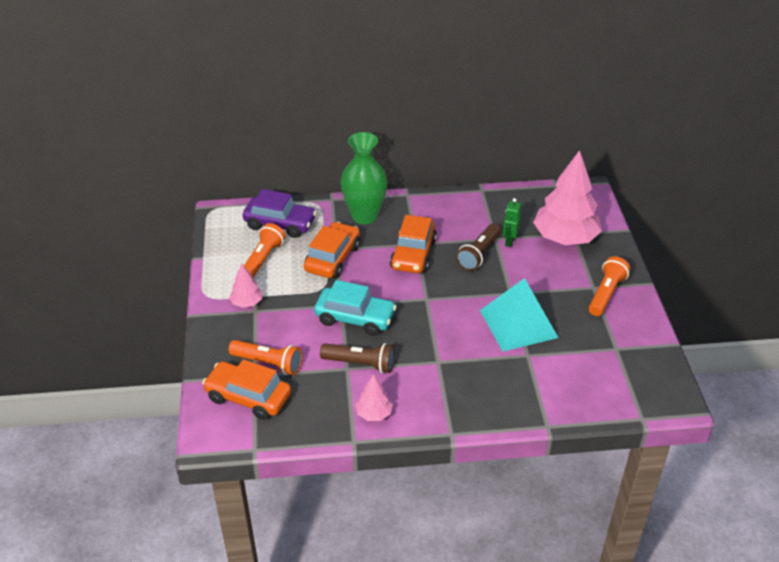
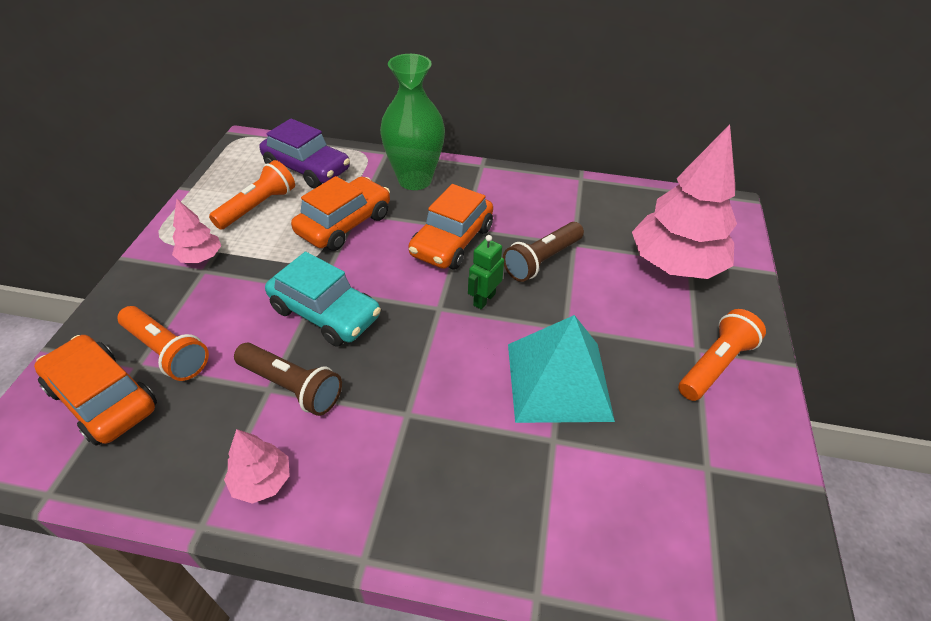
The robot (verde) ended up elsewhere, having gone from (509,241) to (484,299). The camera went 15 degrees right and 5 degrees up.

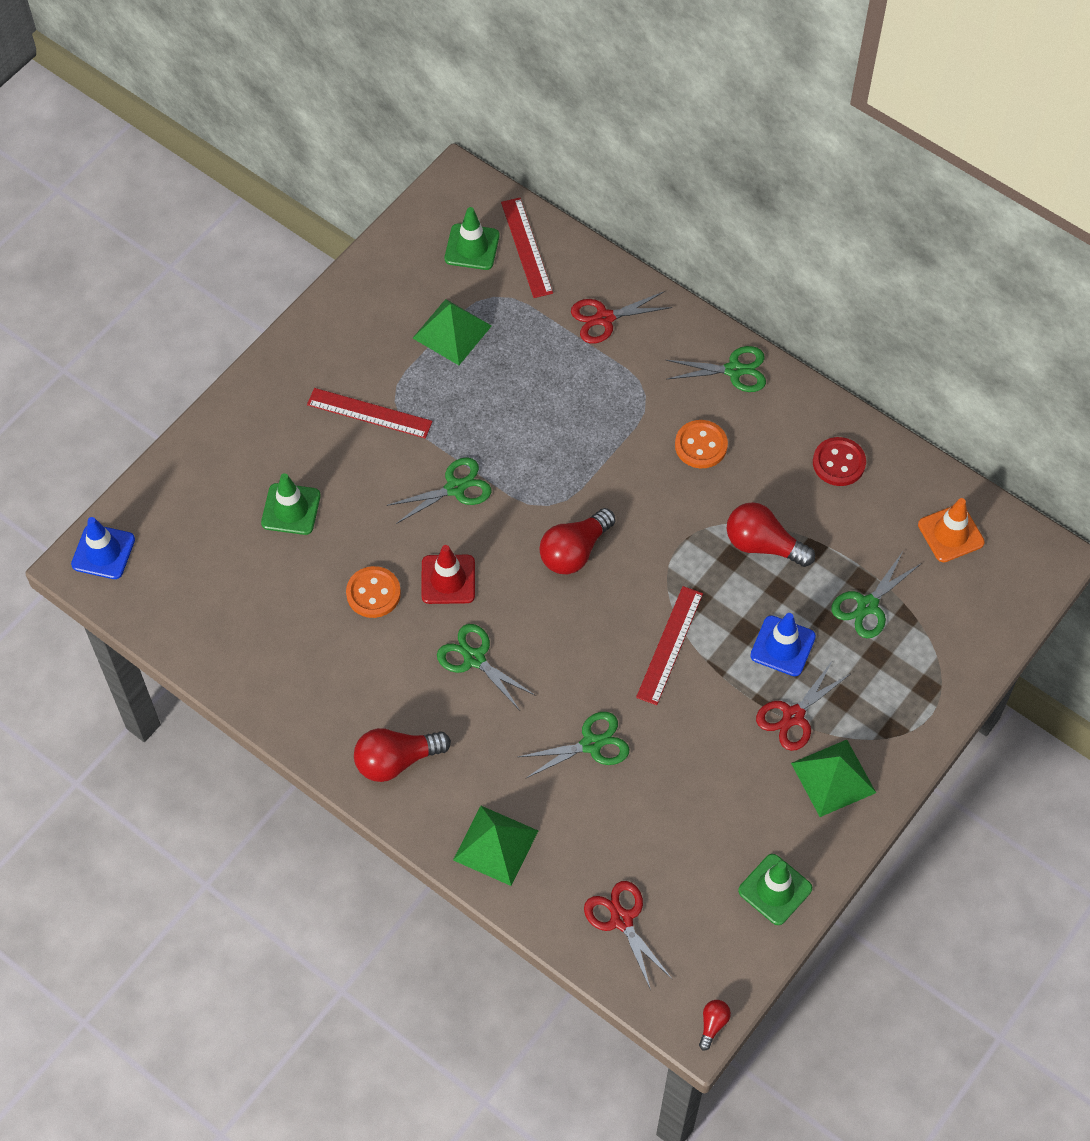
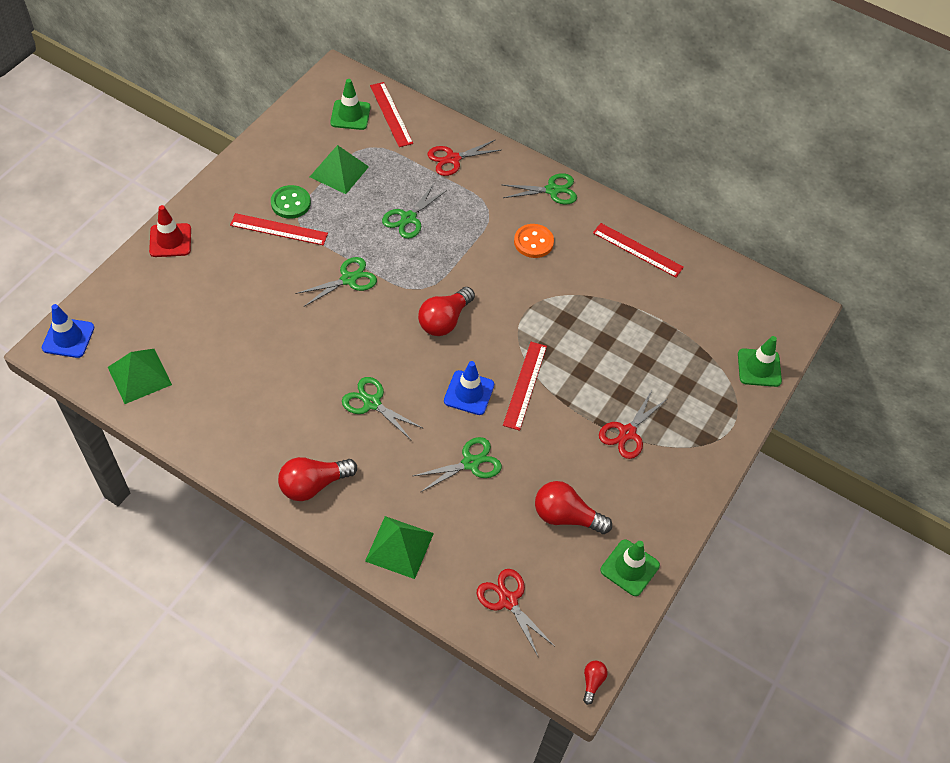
The second view lost the botón (naranja) at (373,593). The second view lost the cono de tráfico (naranja) at (950,533). The second view gained the botón (verde) at (290,203). The cono de tráfico (verde) ended up elsewhere, having gone from (291,509) to (759,368). The cono de tráfico (rojo) ended up elsewhere, having gone from (448,579) to (170,240). The bombilla (rojo) ended up elsewhere, having gone from (763,545) to (566,516). The cono de tráfico (azul) ended up elsewhere, having gone from (782,646) to (469,393). The pirámide (verde) ended up elsewhere, having gone from (833,777) to (139,375). The tijeras (verde) ended up elsewhere, having gone from (867,605) to (408,218). Where the botón (rojo) stood at (839,463), the regla (rojo) came to stand at (637,250). The camera went 10 degrees left and 5 degrees down.

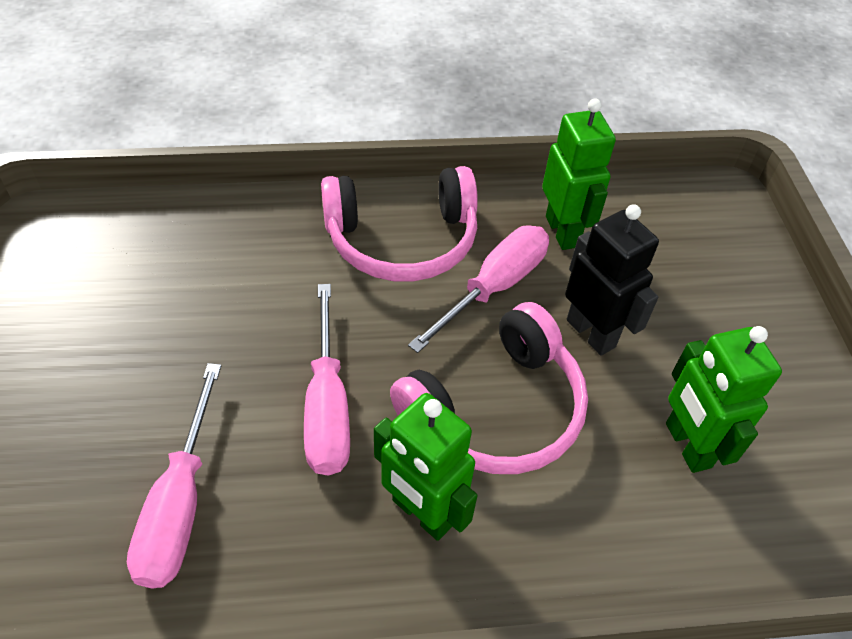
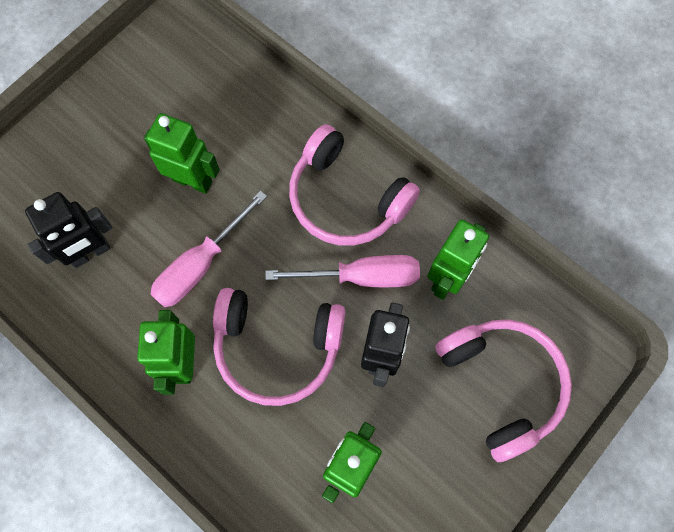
The second view gained the robot (verde) at (192,180). The second view gained the auriculares (rosa) at (502,384). Where the destornillador (rosa) stood at (180,504), the robot (negro) came to stand at (90,253). The camera went 50 degrees right and 20 degrees up.

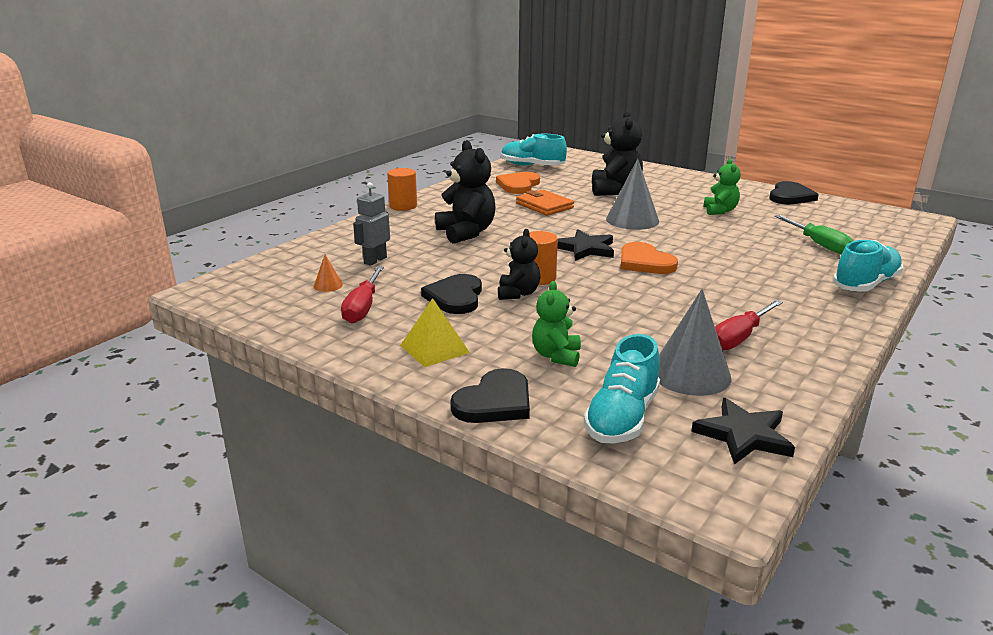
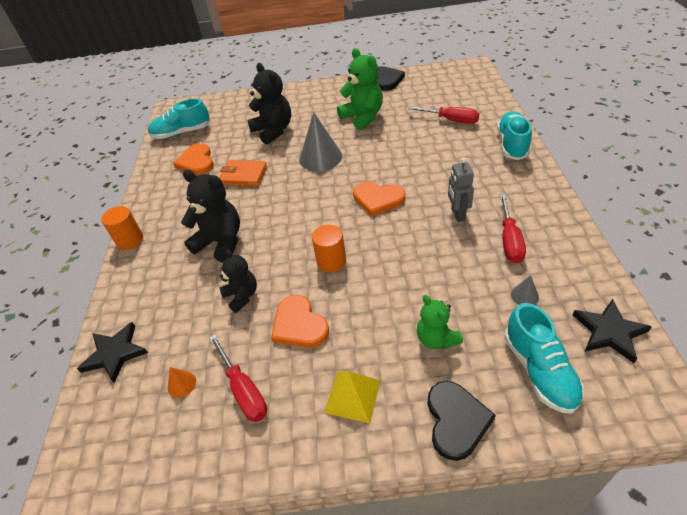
The robot (gris) ended up elsewhere, having gone from (375,260) to (457,214). The osito (negro) ended up elsewhere, having gone from (518,293) to (242,296). The estrella (negro) ended up elsewhere, having gone from (586,249) to (115,353). What was the corazón (negro) at (455,297) turned into the corazón (naranja) at (299,325). What was the destornillador (verde) at (819,245) turned into the destornillador (rojo) at (451,120). The size of the cono (gris) at (690,374) changed by a factor of 0.45. The size of the osito (verde) at (720,211) changed by a factor of 1.62. The camera went 35 degrees left and 20 degrees up.

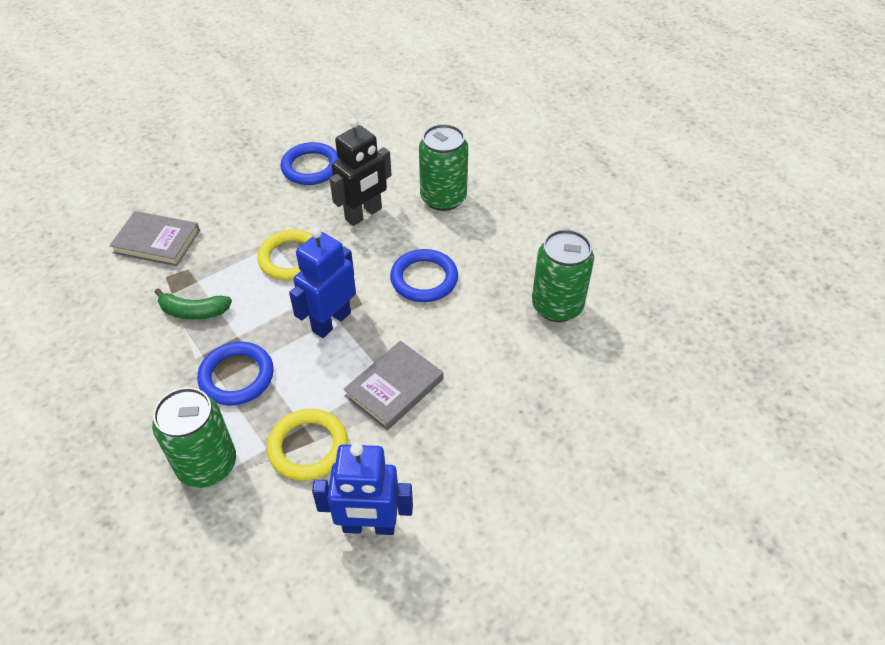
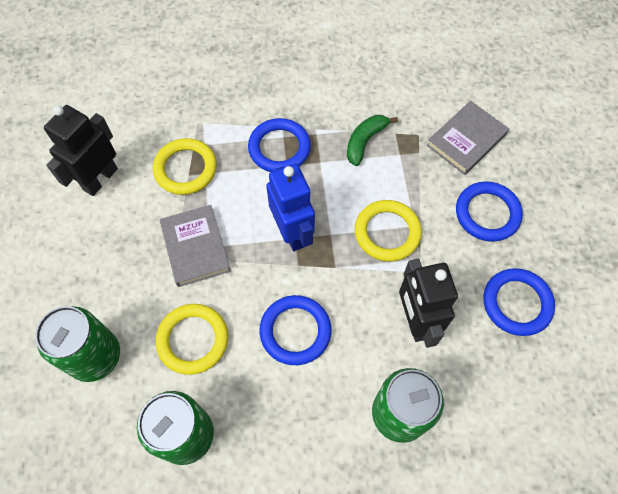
The second view gained the anillo (amarillo) at (193,340). The second view gained the anillo (azul) at (487,213). The lata (verde) ended up elsewhere, having gone from (207,465) to (95,356). What was the robot (azul) at (369,526) turned into the robot (negro) at (100,179). The camera went 120 degrees right and 15 degrees up.

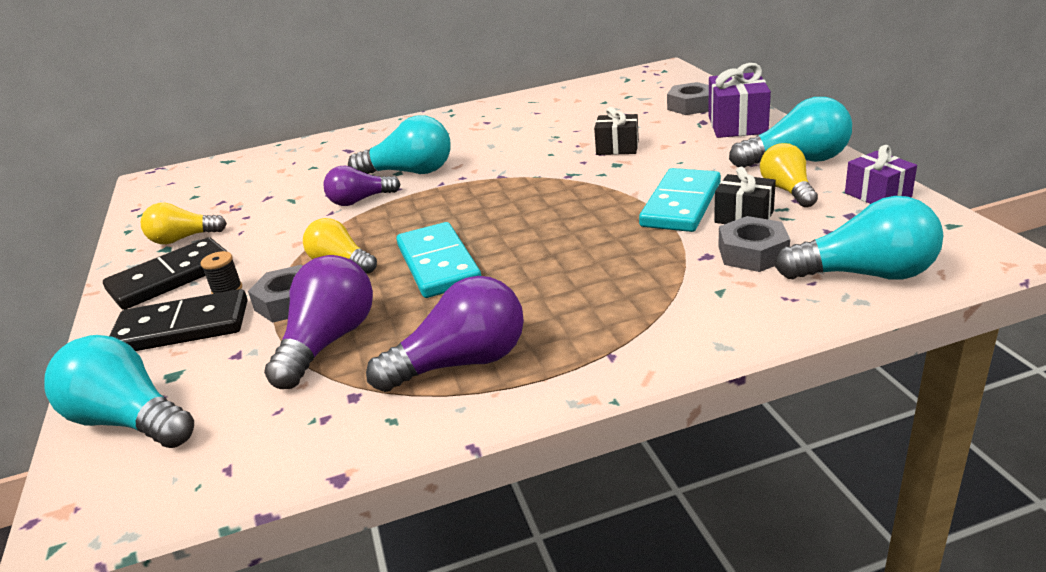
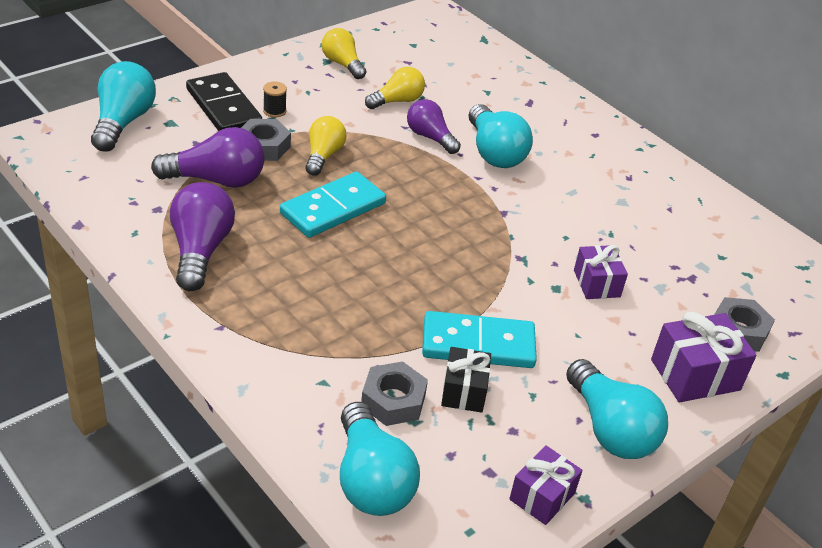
The second view lost the ficha de dominó (negro) at (171,278). The bombilla (amarillo) ended up elsewhere, having gone from (787,190) to (397,101). What was the regalo (negro) at (617,148) turned into the regalo (morado) at (596,283). The bombilla (morado) at (461,363) ended up facing another way, 135 degrees counterclockwise from before. The camera went 60 degrees right and 10 degrees up.

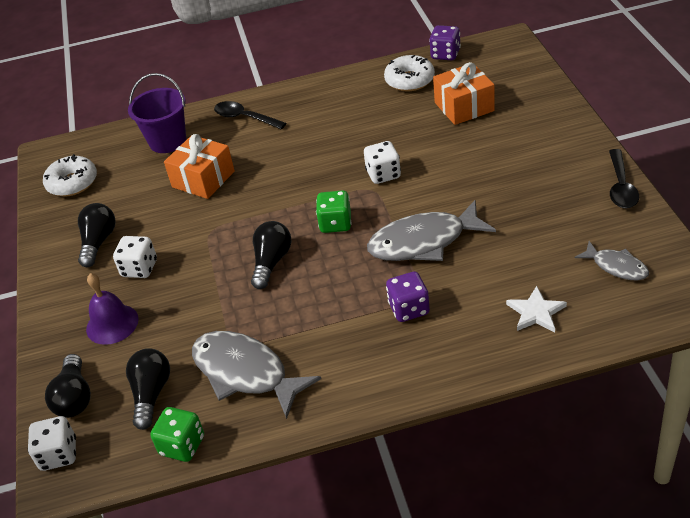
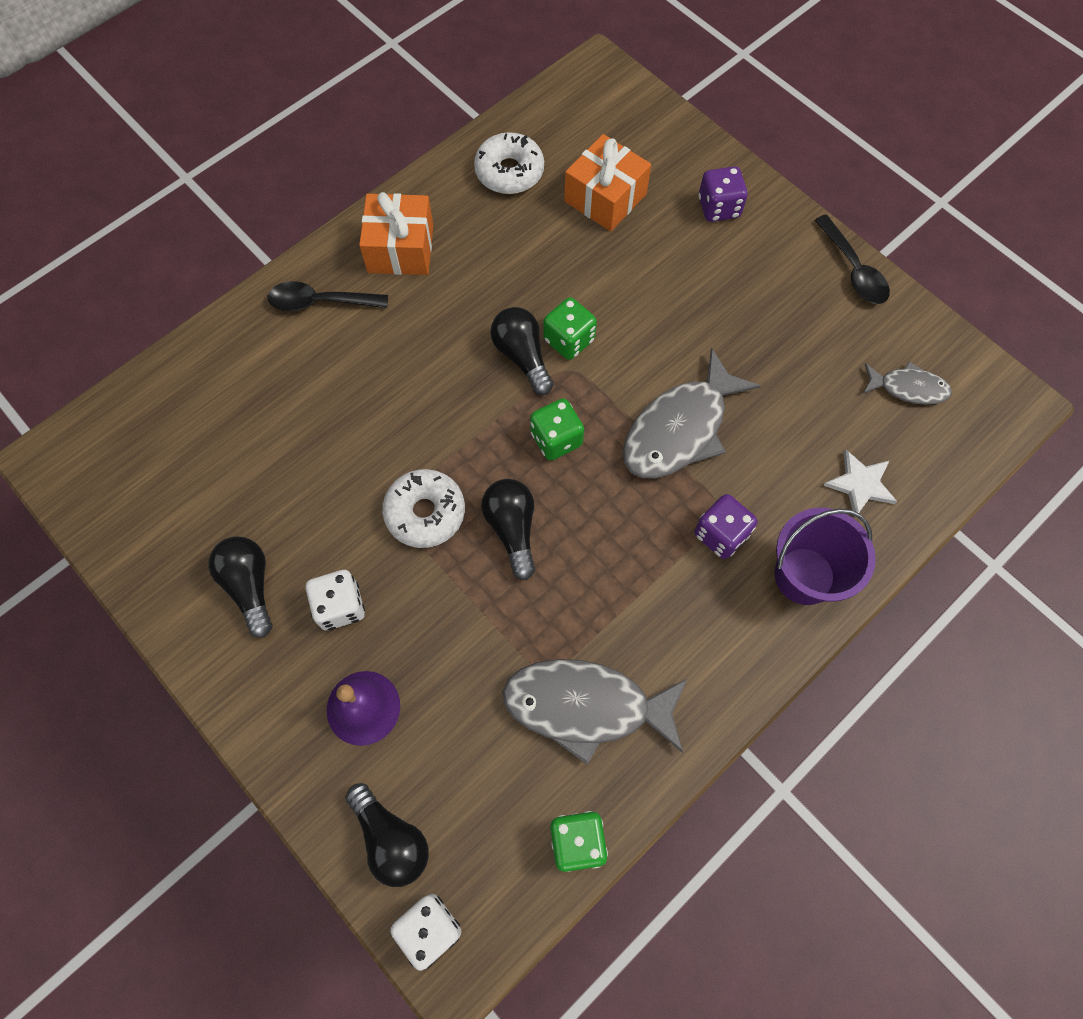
The rosquilla (blanco) ended up elsewhere, having gone from (72,183) to (425,513). The bombilla (negro) ended up elsewhere, having gone from (151,394) to (522,356). The balde (morado) ended up elsewhere, having gone from (167,141) to (804,576). The regalo (naranja) ended up elsewhere, having gone from (203,179) to (400,248). The dado (morado) ended up elsewhere, having gone from (445,54) to (719,208). What was the dado (blanco) at (383,174) turned into the dado (verde) at (569,340). The camera went 35 degrees left and 25 degrees up.

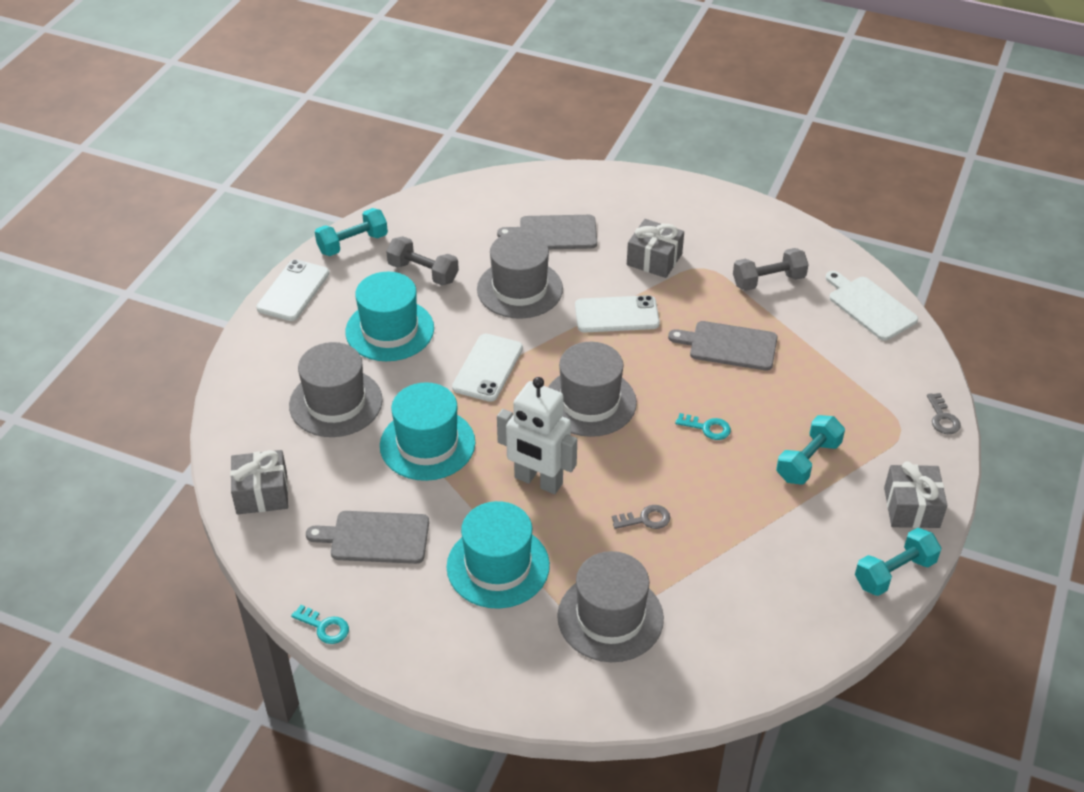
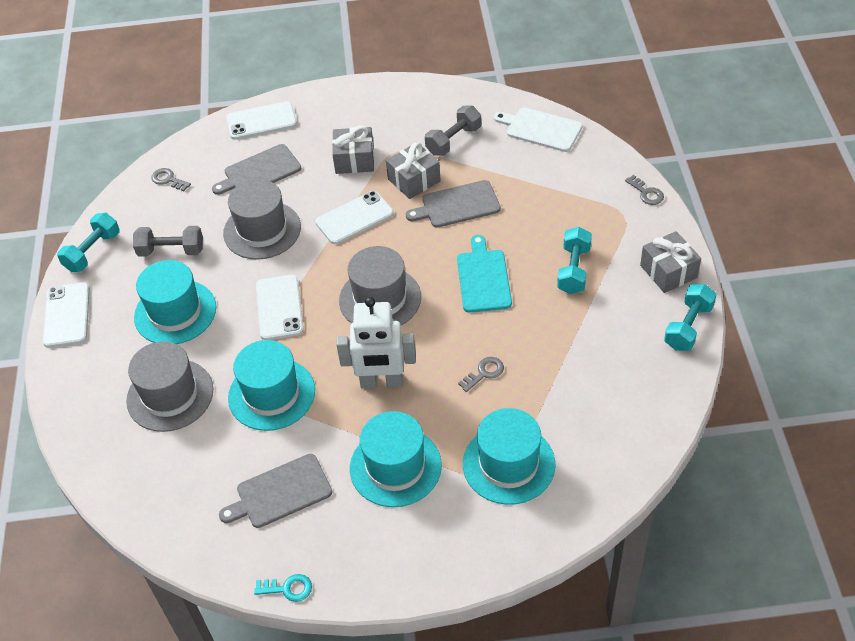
The second view gained the llave (gris) at (168,180). The second view gained the móvil (blanco) at (261,121). The regalo (gris) ended up elsewhere, having gone from (262,493) to (414,180). Where the llave (turquesa) stood at (707,428), the tabla de cortar (turquesa) came to stand at (483,278). What was the sombrero (gris) at (610,617) turned into the sombrero (turquesa) at (508,464). The camera went 25 degrees left and 5 degrees up.

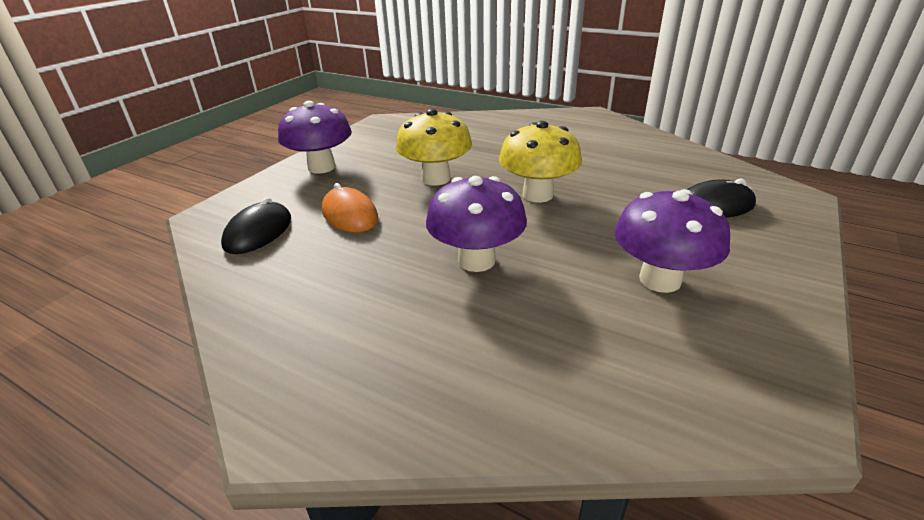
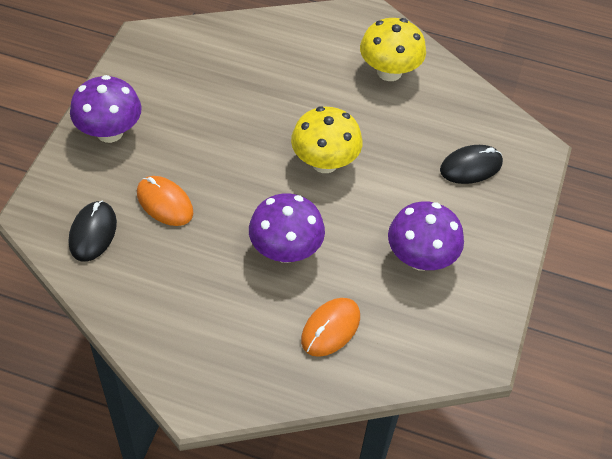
The second view gained the ratón (naranja) at (330,328). The seta (amarillo) ended up elsewhere, having gone from (436,179) to (389,72). The camera went 15 degrees left and 20 degrees up.

